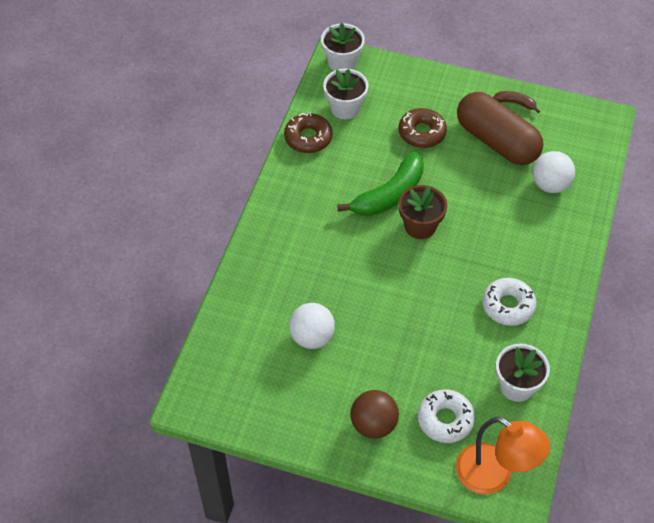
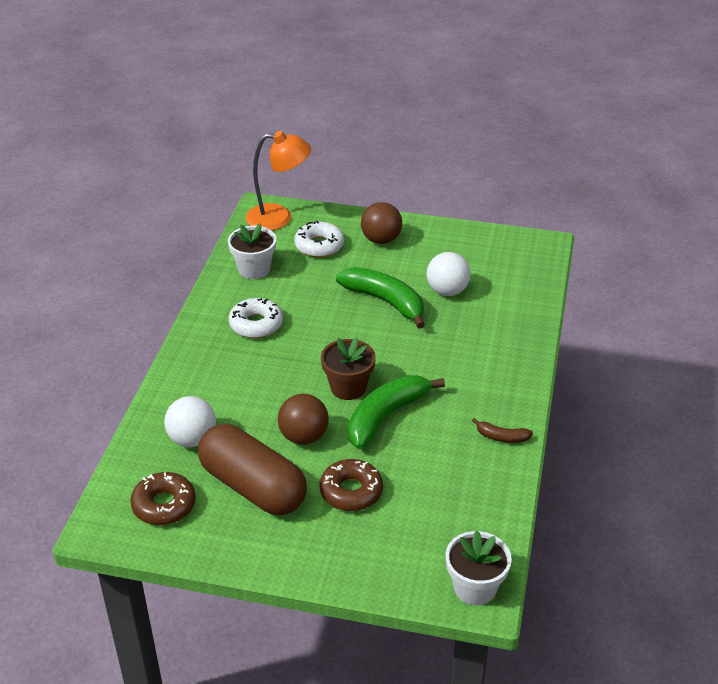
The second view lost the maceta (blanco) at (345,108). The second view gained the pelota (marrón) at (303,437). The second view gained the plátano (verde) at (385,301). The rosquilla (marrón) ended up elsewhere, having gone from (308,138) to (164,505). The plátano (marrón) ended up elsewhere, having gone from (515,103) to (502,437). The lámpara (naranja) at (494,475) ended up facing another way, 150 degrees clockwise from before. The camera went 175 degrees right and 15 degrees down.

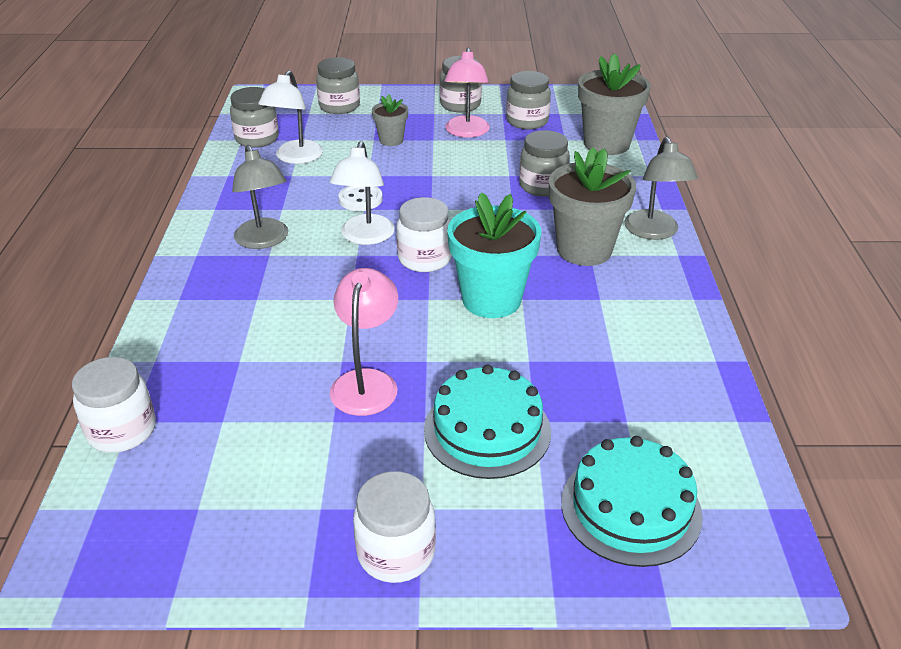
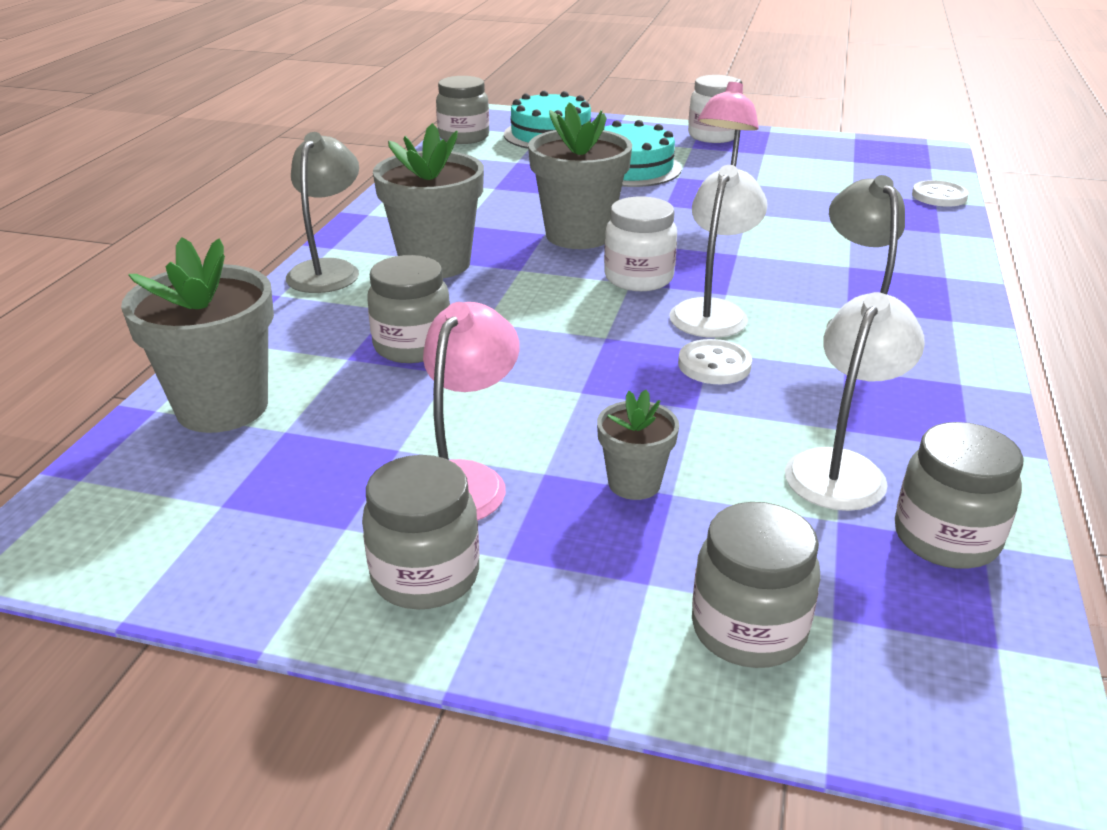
The tarro (gris) ended up elsewhere, having gone from (527,121) to (464,137). Where the tarro (blanco) stood at (122,431), the botón (blanco) came to stand at (939,196). What was the maceta (turquesa) at (491,300) turned into the maceta (gris) at (578,235). The camera went 165 degrees left and 5 degrees down.

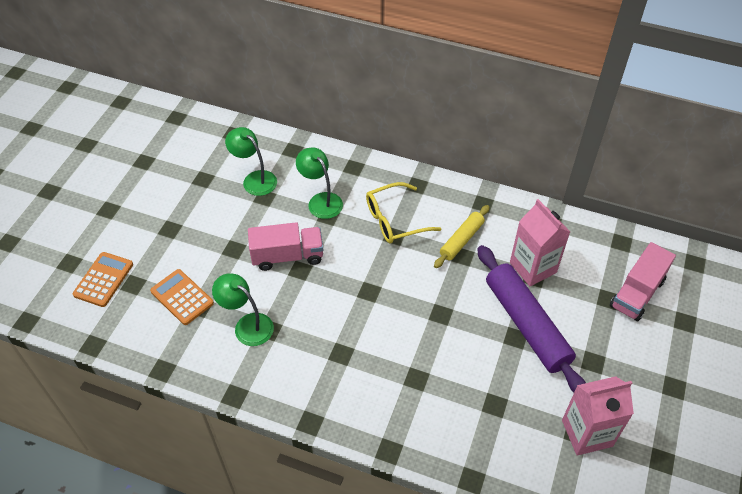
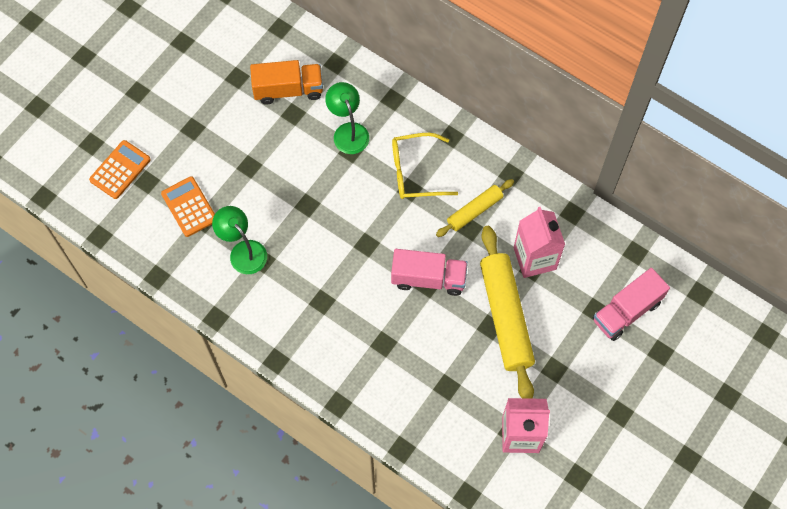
The camión (rosa) ended up elsewhere, having gone from (287,256) to (428,278). Where the lámpara (verde) stood at (254,179), the camión (naranja) came to stand at (288,90). What was the rodillo (morado) at (526,325) turned into the rodillo (amarillo) at (505,316). The camera went 15 degrees right and 15 degrees up.

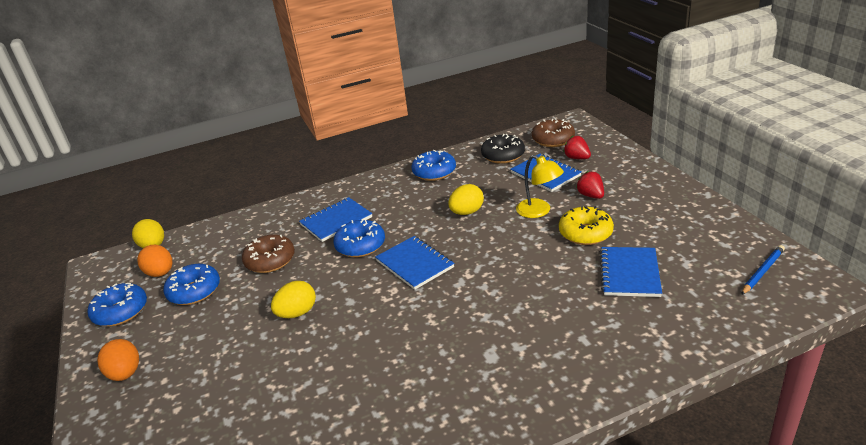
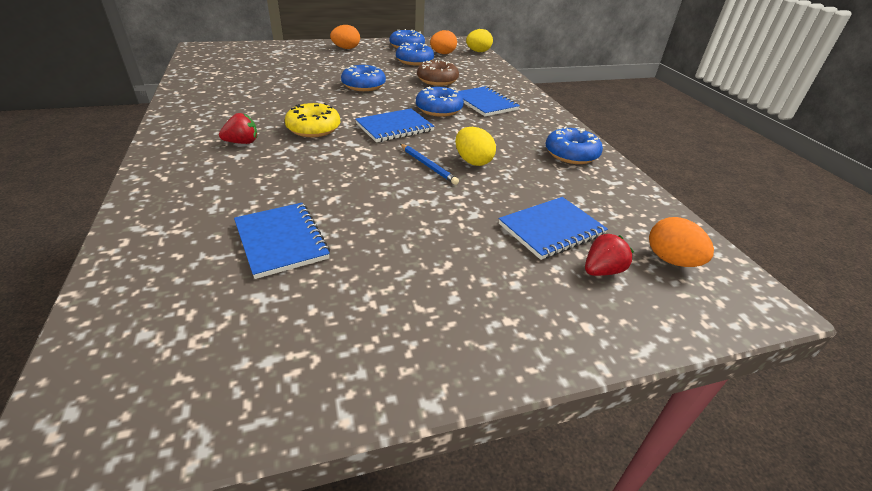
The second view lost the rosquilla (negro) at (503,155). The second view lost the lámpara (amarillo) at (539,211). The rosquilla (amarillo) ended up elsewhere, having gone from (585,233) to (313,129). The fresa (rojo) ended up elsewhere, having gone from (591,195) to (242,142). The lápiz (azul) ended up elsewhere, having gone from (762,271) to (428,166). Where the huevo (amarillo) stood at (297,313), the rosquilla (azul) came to stand at (363,85). Where the rosquilla (marrón) stood at (553,140), the huevo (naranja) came to stand at (671,260). The cuaderno (azul) at (629,273) ended up facing another way, 45 degrees clockwise from before. The camera went 90 degrees right and 5 degrees up.

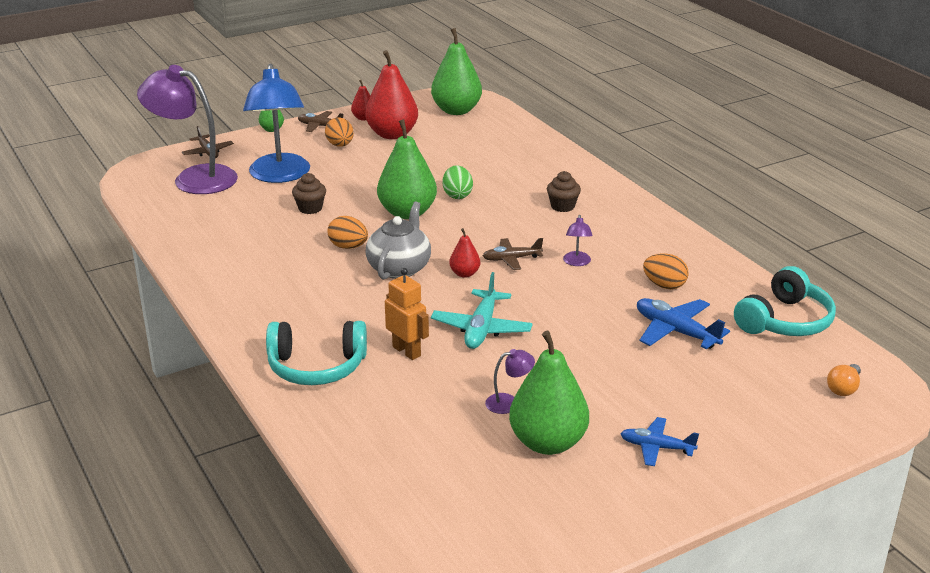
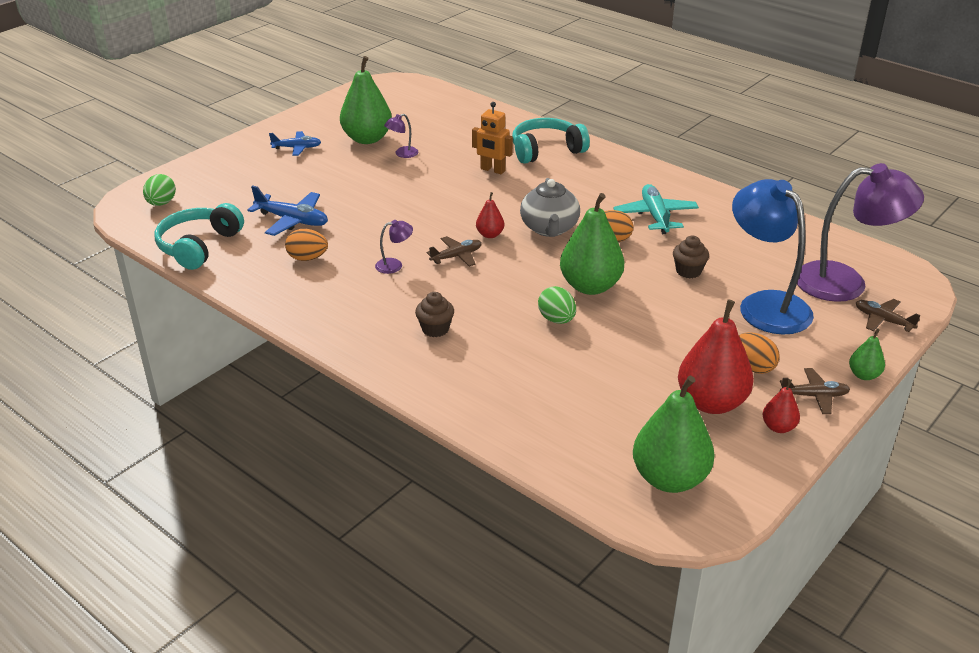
The avión (turquesa) ended up elsewhere, having gone from (481,328) to (655,216). Where the bombilla (naranja) stood at (843,388), the huevo (verde) came to stand at (161,203). The lámpara (morado) at (577,262) ended up facing another way, 90 degrees clockwise from before. The camera went 160 degrees right and 5 degrees up.

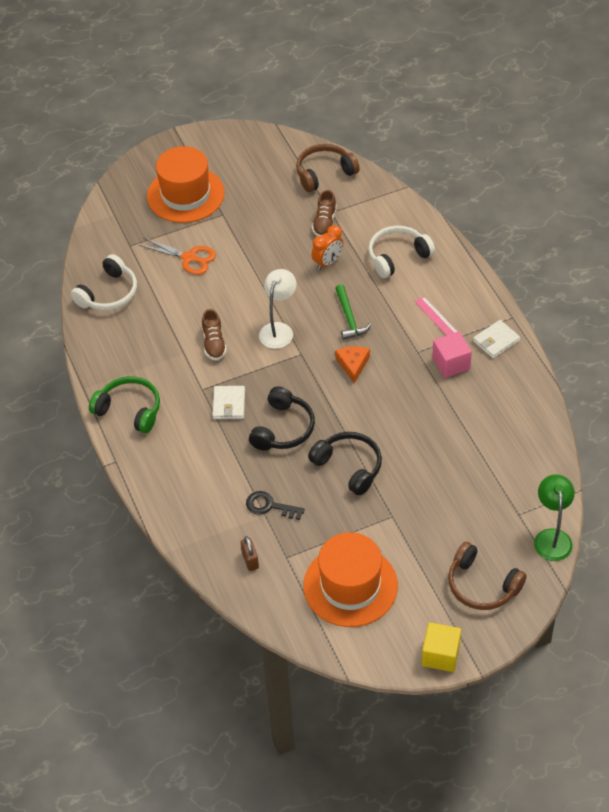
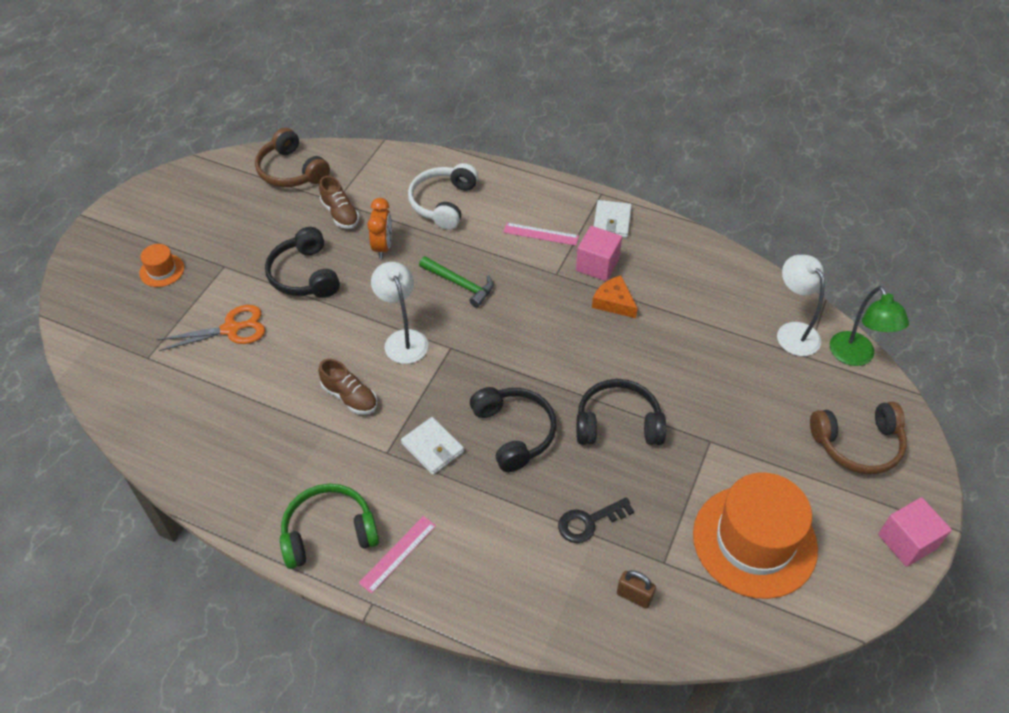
The second view lost the auriculares (blanco) at (108,293). The second view gained the auriculares (negro) at (304,275). The second view gained the regla (rosa) at (398,554). The second view gained the lámpara (blanco) at (793,332). The queso (naranja) ended up elsewhere, having gone from (353,364) to (614,302). What was the cubo (amarillo) at (440,655) turned into the cubo (rosa) at (907,541). The auriculares (marrón) at (324,173) ended up facing another way, 60 degrees counterclockwise from before. The lámpara (verde) at (552,537) ended up facing another way, 150 degrees counterclockwise from before. The size of the sombrero (naranja) at (185,195) changed by a factor of 0.44. The camera went 45 degrees left and 0 degrees up.

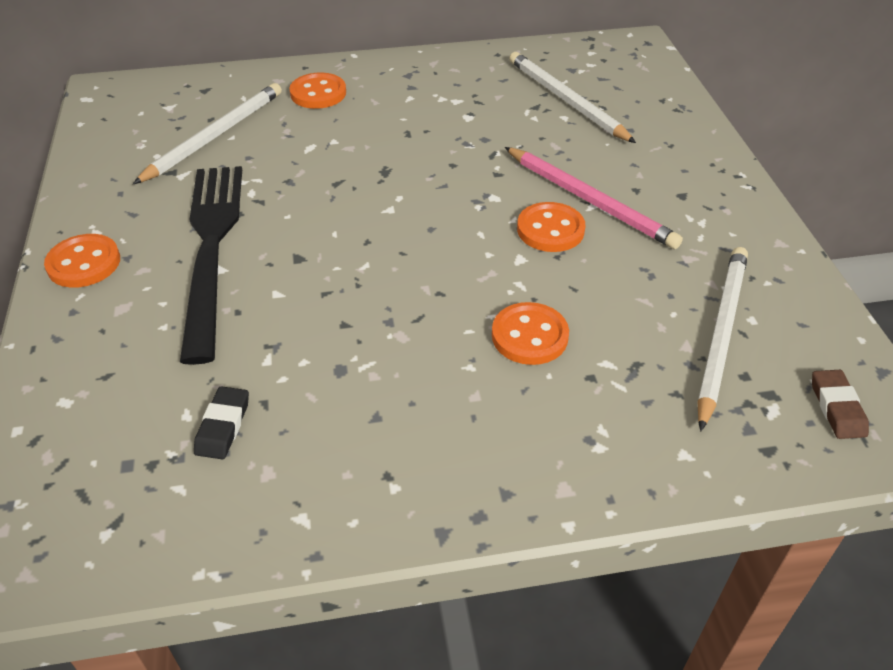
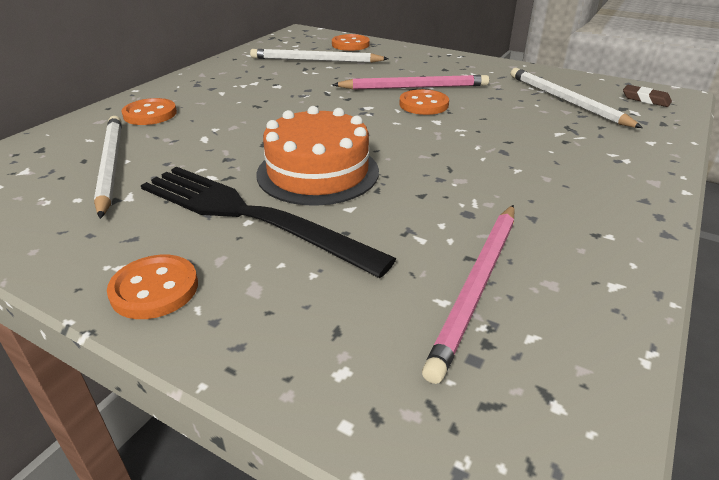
The second view gained the tarta (naranja) at (318,172). The botón (naranja) ended up elsewhere, having gone from (529,336) to (350,44). Where the goma de borrar (negro) stood at (223,426), the lápiz (rosa) came to stand at (477,286). The camera went 50 degrees left and 10 degrees down.

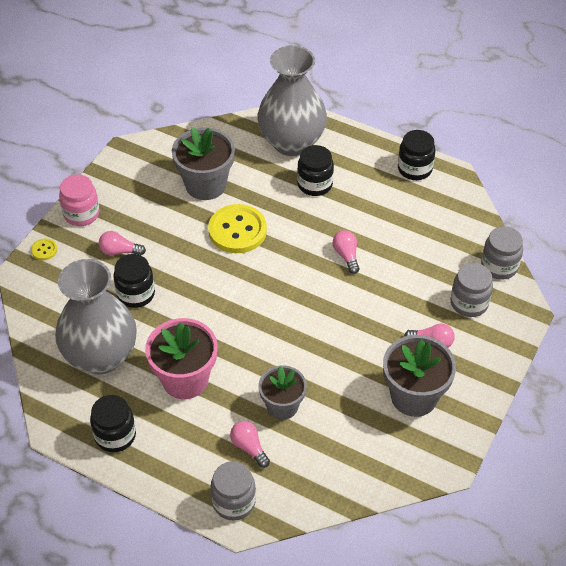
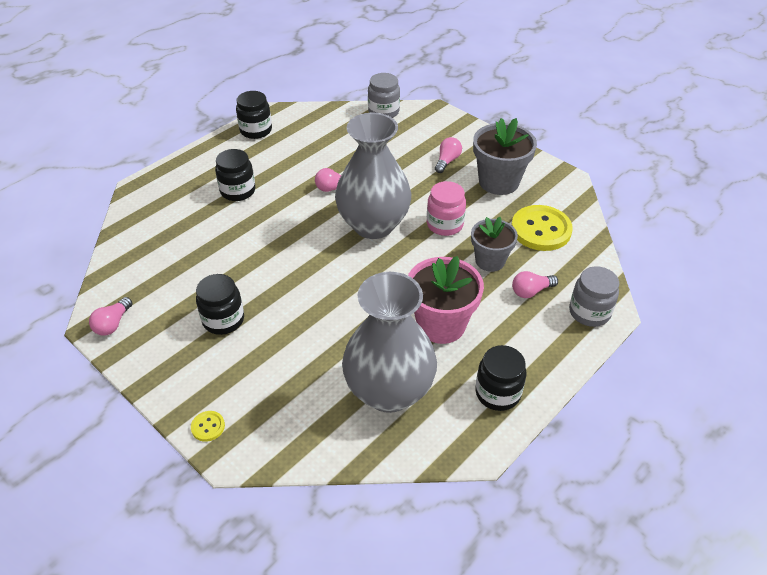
The second view lost the maceta (gris) at (205,185). The second view lost the tarro (gris) at (469,303). The tarro (rosa) ended up elsewhere, having gone from (81,214) to (444,224). The bombilla (rosa) ended up elsewhere, having gone from (119,251) to (113,324). The tarro (negro) ended up elsewhere, having gone from (136,294) to (223,320). The botón (amarillo) ended up elsewhere, having gone from (237,230) to (541,230). The florero (gris) ended up elsewhere, having gone from (291,142) to (373,225). The camera went 75 degrees left and 5 degrees down.

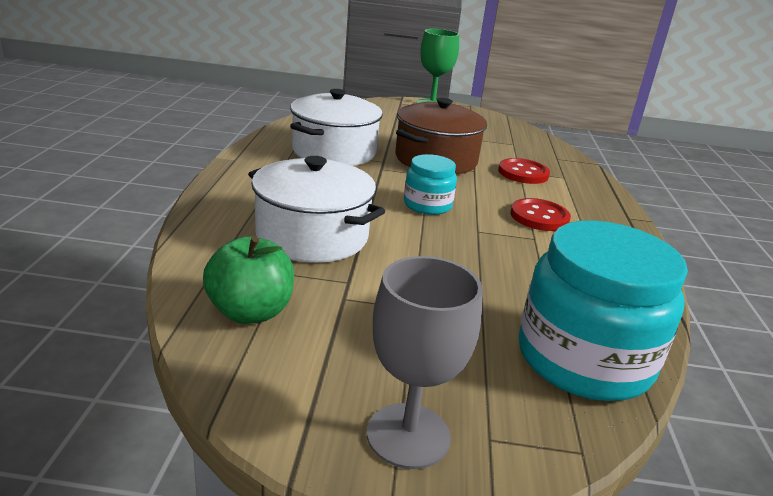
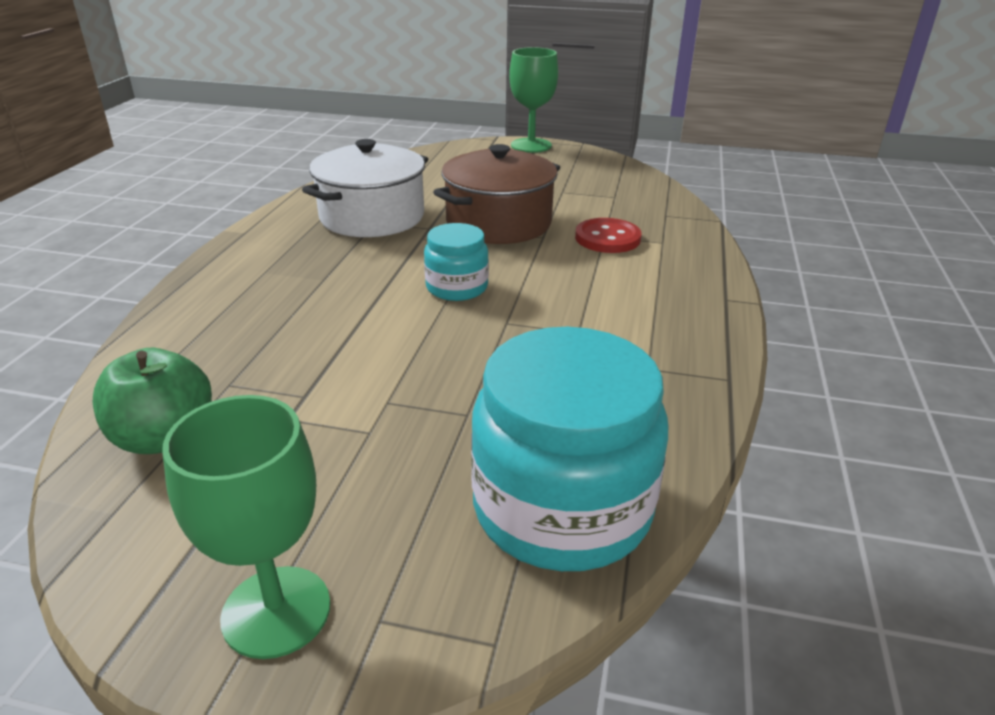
The second view lost the olla (blanco) at (312,236). The second view lost the botón (rojo) at (539,217). What was the copa (gris) at (408,435) turned into the copa (verde) at (276,611). The camera went 10 degrees right and 5 degrees up.

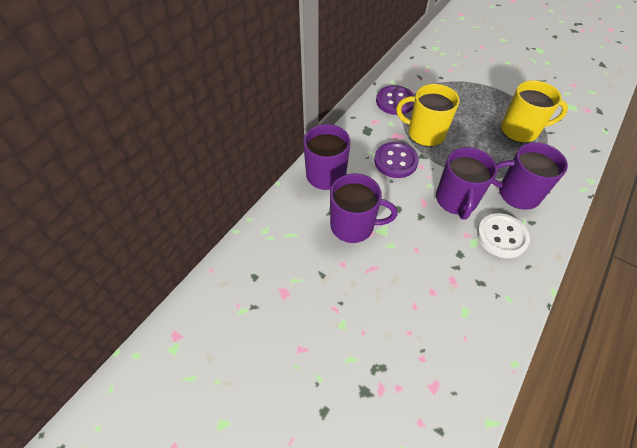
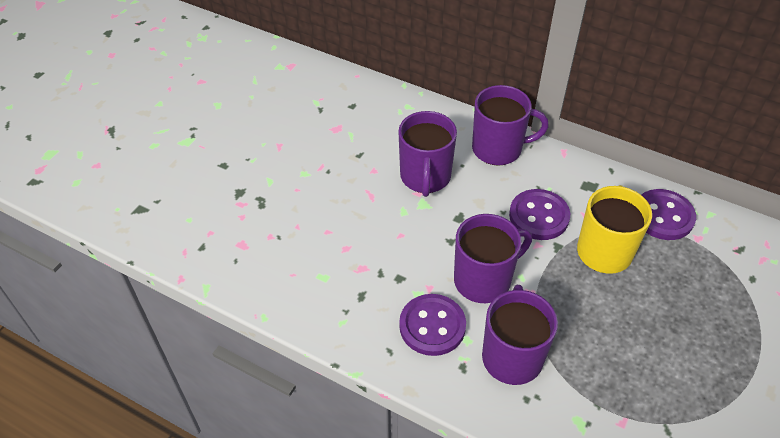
The second view lost the taza (amarillo) at (520,130). What was the botón (blanco) at (501,236) turned into the botón (morado) at (432,326). The taza (morado) at (456,200) ended up facing another way, 150 degrees clockwise from before. The camera went 85 degrees right and 5 degrees down.

